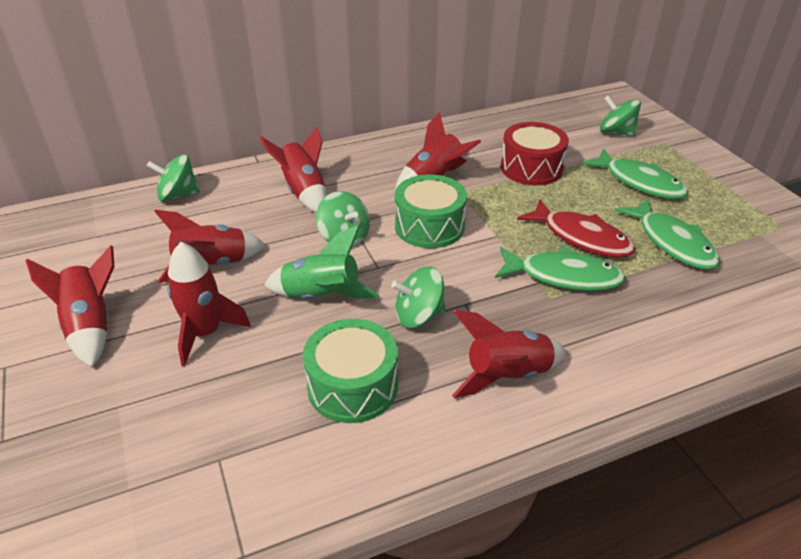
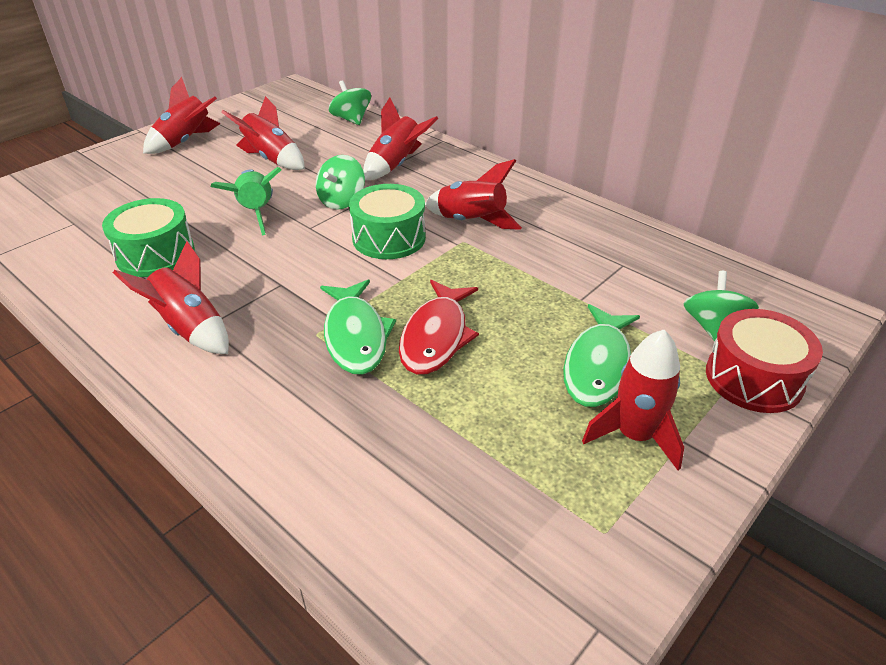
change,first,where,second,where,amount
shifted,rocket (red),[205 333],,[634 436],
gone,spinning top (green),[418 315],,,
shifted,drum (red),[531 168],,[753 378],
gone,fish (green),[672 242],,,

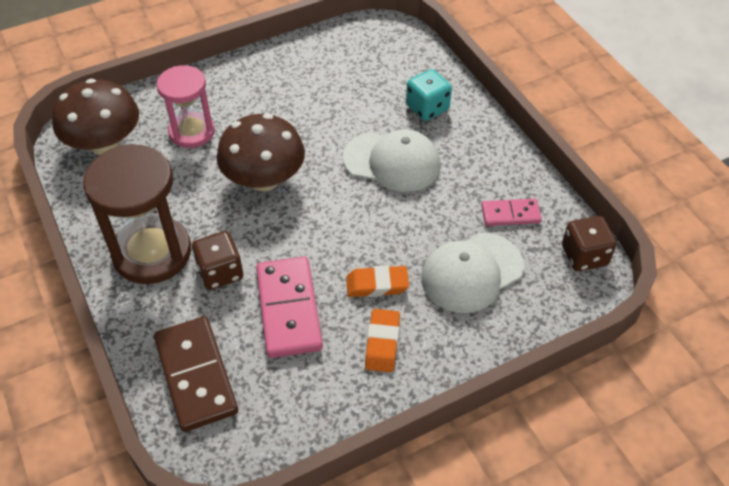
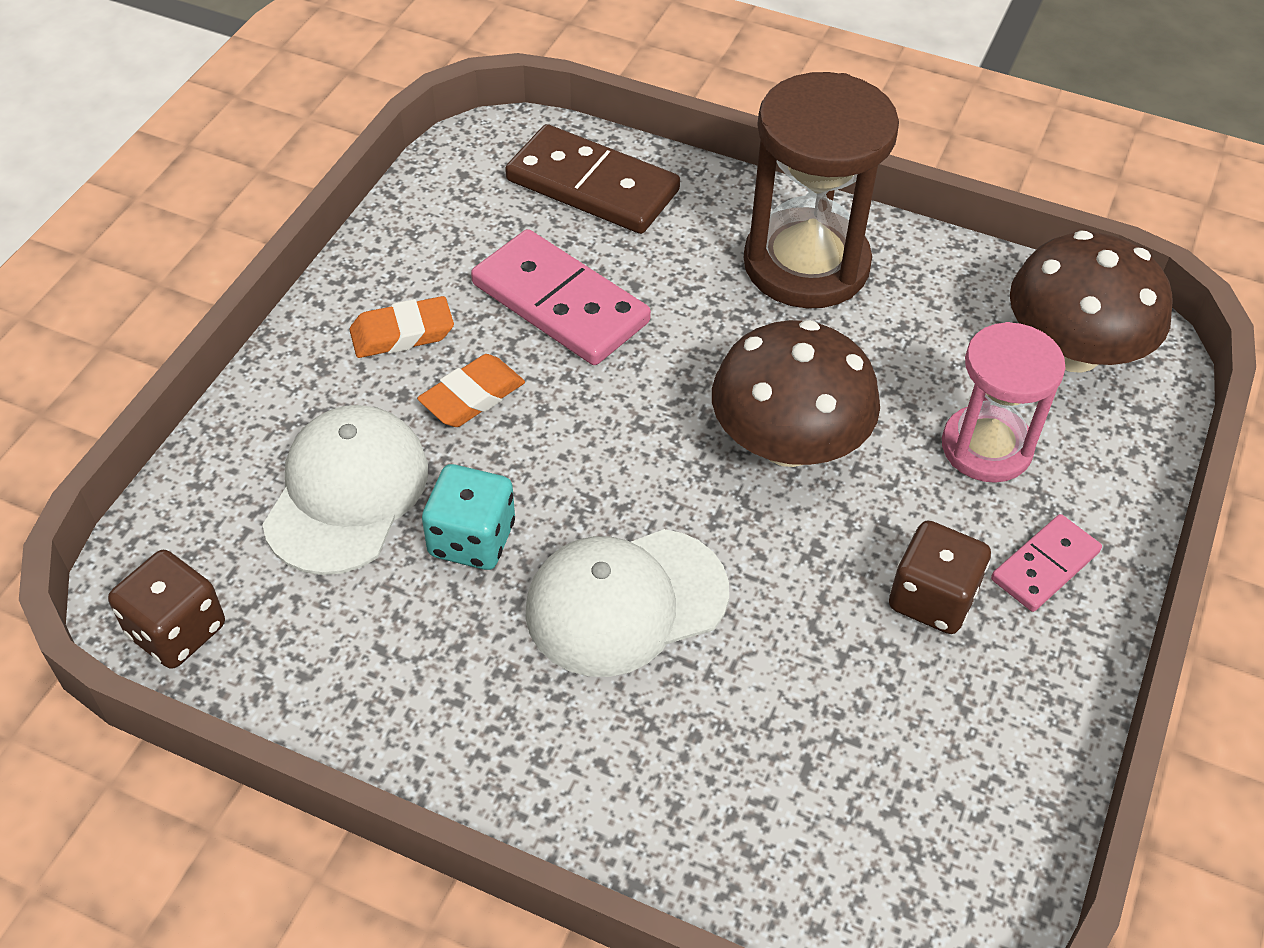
change,first,where,second,where,amount
shifted,dice (brown),[220 272],,[932 598],
rotated,eraser (orange),[382 343],,[402 334],75 degrees counterclockwise
shifted,dice (turquoise),[427 108],,[472 539],
shifted,domino (pink),[510 214],,[1045 566],

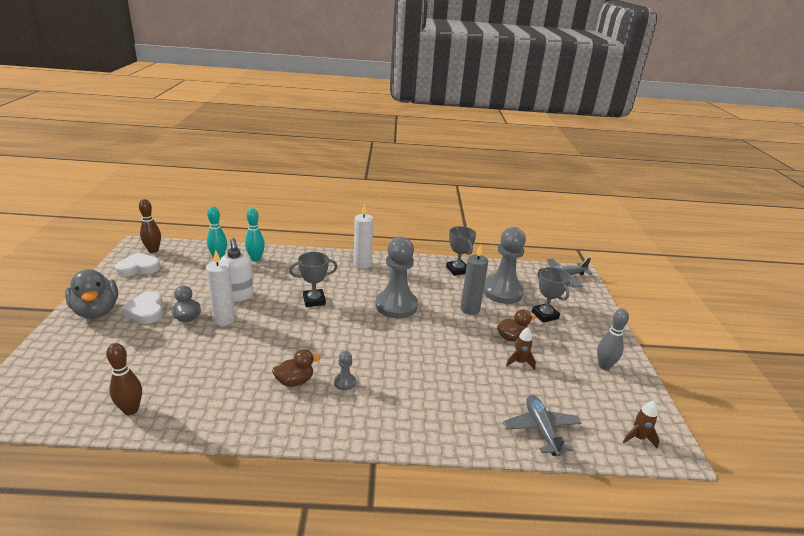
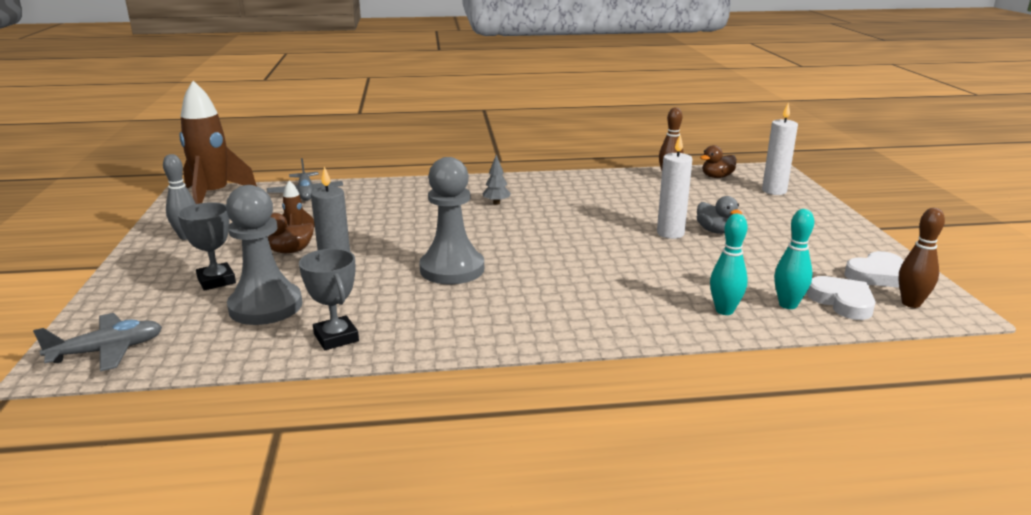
change,first,where,second,where,amount
gone,duck (grey),[96 311],,,
shifted,heart (white),[146 311],,[842 302],
gone,soap dispenser (white),[238 296],,,
shifted,duck (brown),[295 381],,[717 177],
gone,trophy (grey),[314 300],,,
swapped,pawn (grey),[345 382],tree (grey),[496 203],
shifted,candle (white),[362 264],,[774 191],
scaled,rocket (brown),[638 438],,[214 196],x2.39

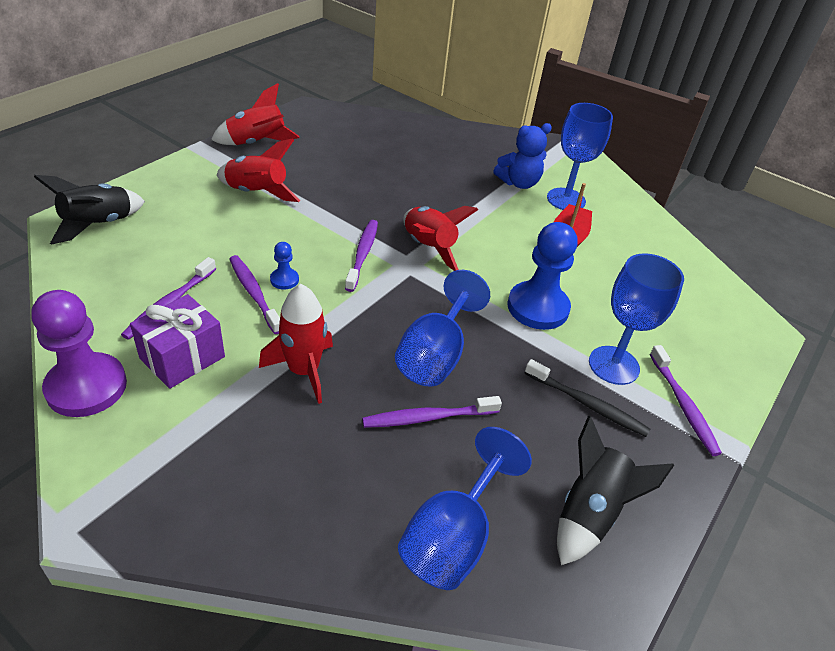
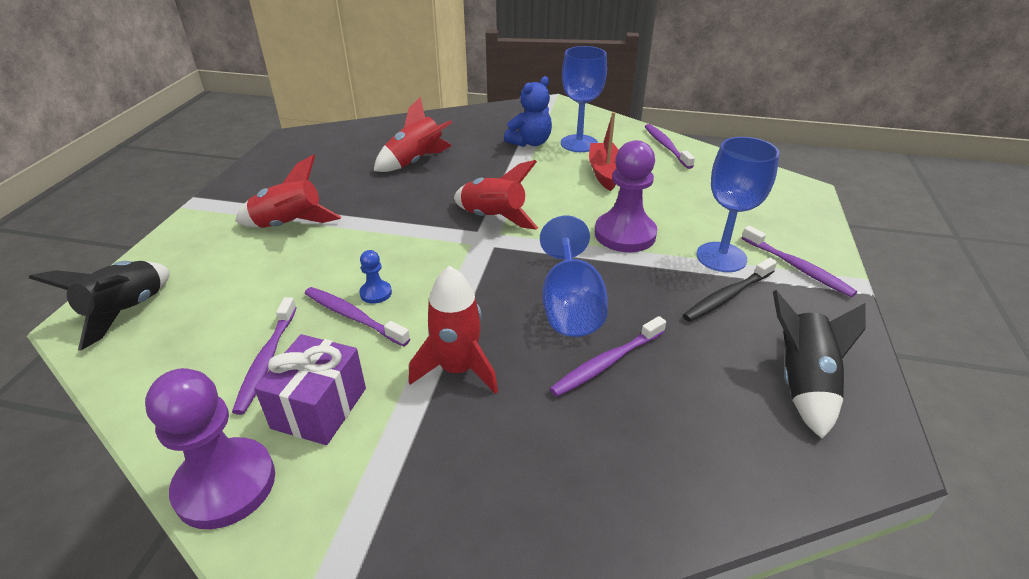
change,first,where,second,where,amount
shifted,rocket (red),[257 143],,[416 162],
shifted,toothbrush (purple),[362 254],,[666 146],
gone,goblet (blue),[453 536],,,
repainted,pawn (blue),[537 307],pawn (purple),[625 234],
rotated,toothbrush (black),[587 404],,[727 296],135 degrees clockwise

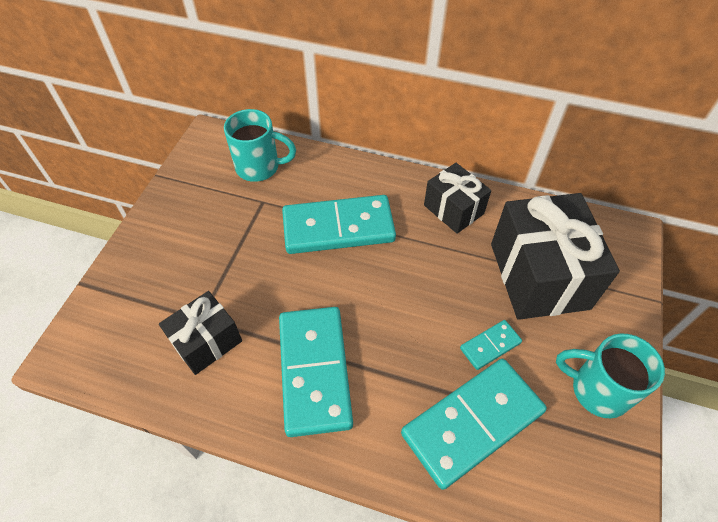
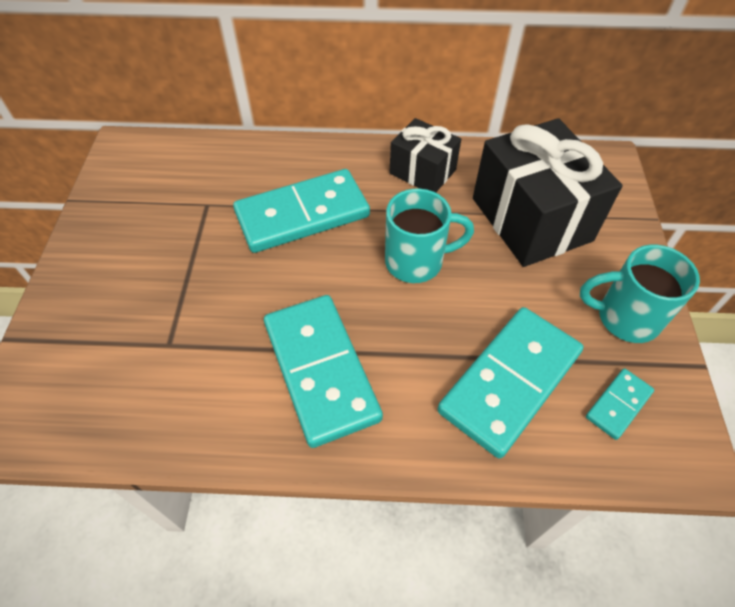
change,first,where,second,where,amount
gone,gift (black),[207 342],,,
shifted,mug (turquoise),[259 167],,[416 261],
shifted,domino (turquoise),[490 346],,[618 405],

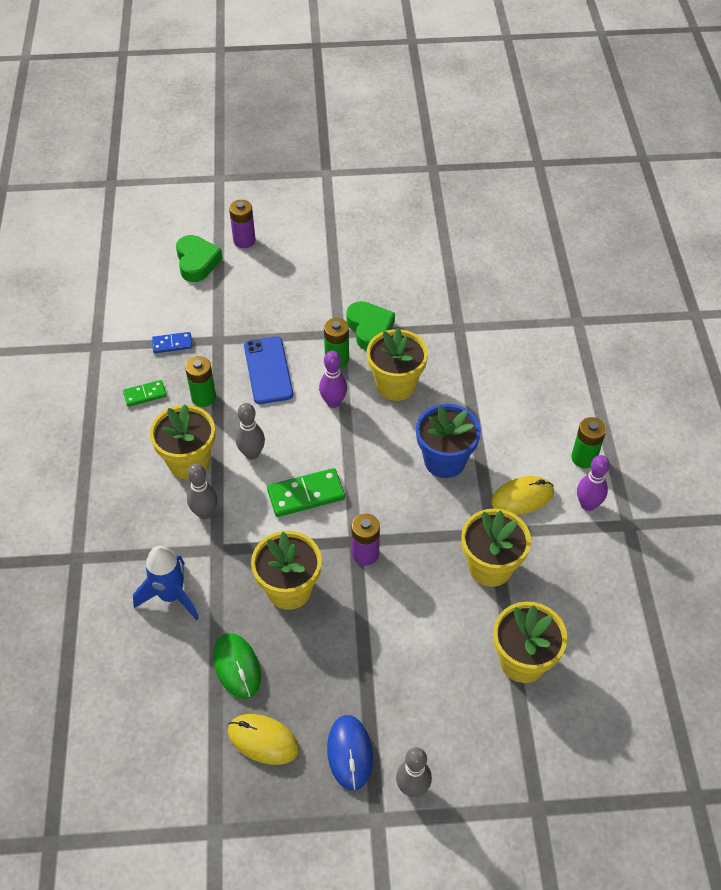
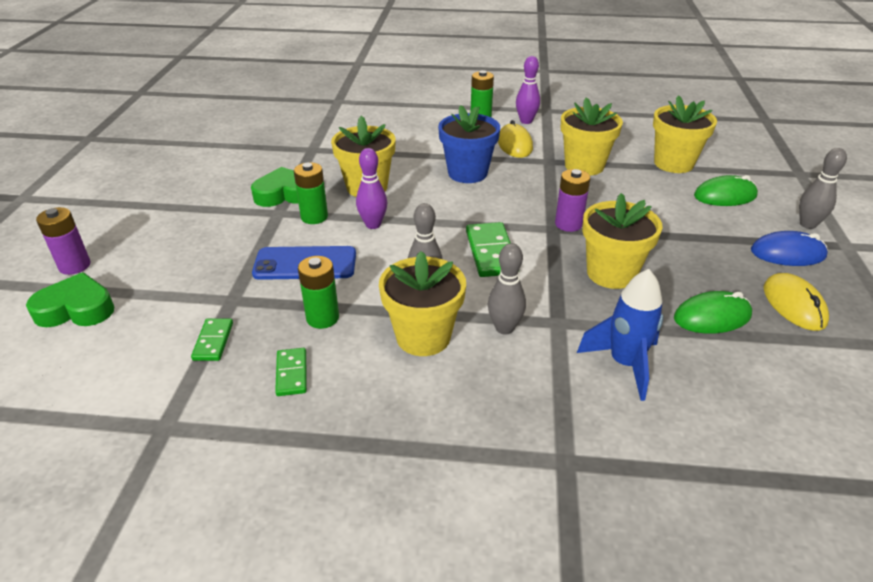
change,first,where,second,where,amount
repainted,domino (blue),[172 344],domino (green),[213 341],
rotated,mouse (yellow),[263 740],,[794 305],45 degrees counterclockwise
new,,,mouse (green),[725 196],

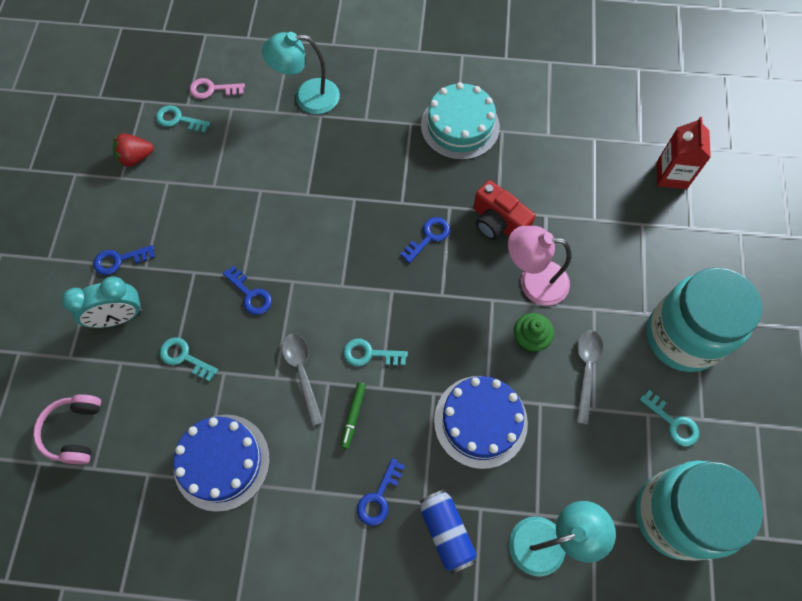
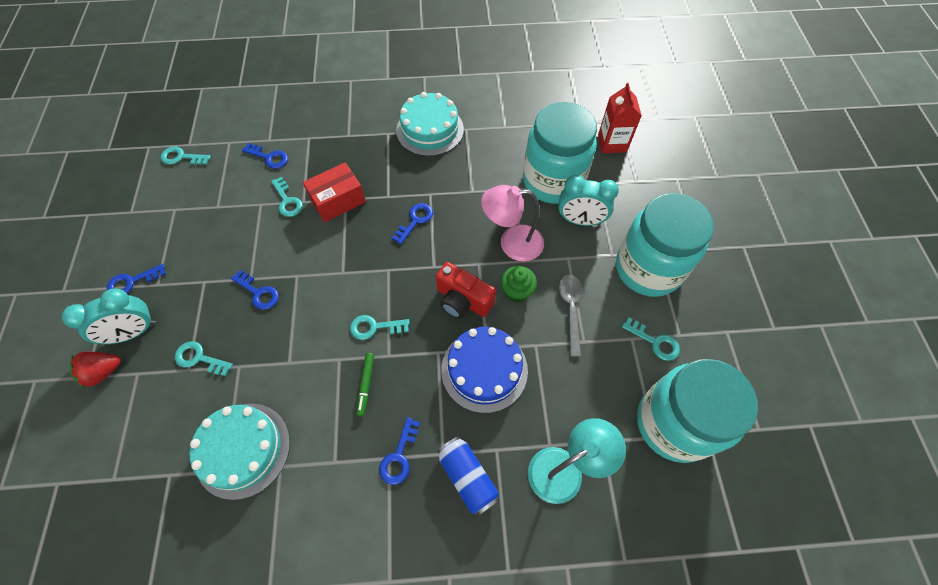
change,first,where,second,where,amount
gone,headphones (pink),[75 431],,,
shifted,strawberry (red),[136 157],,[103 372],
repainted,cake (blue),[222 462],cake (turquoise),[243 450],
gone,key (pink),[212 89],,,
gone,lamp (turquoise),[307 97],,,
gone,spoon (grey),[302 372],,,
shifted,camera (red),[498 223],,[463 300],
new,,,key (blue),[269 157],
new,,,key (turquoise),[287 201],
new,,,box (red),[338 201],
new,,,jar (turquoise),[552 181],
new,,,clock (turquoise),[580 220],

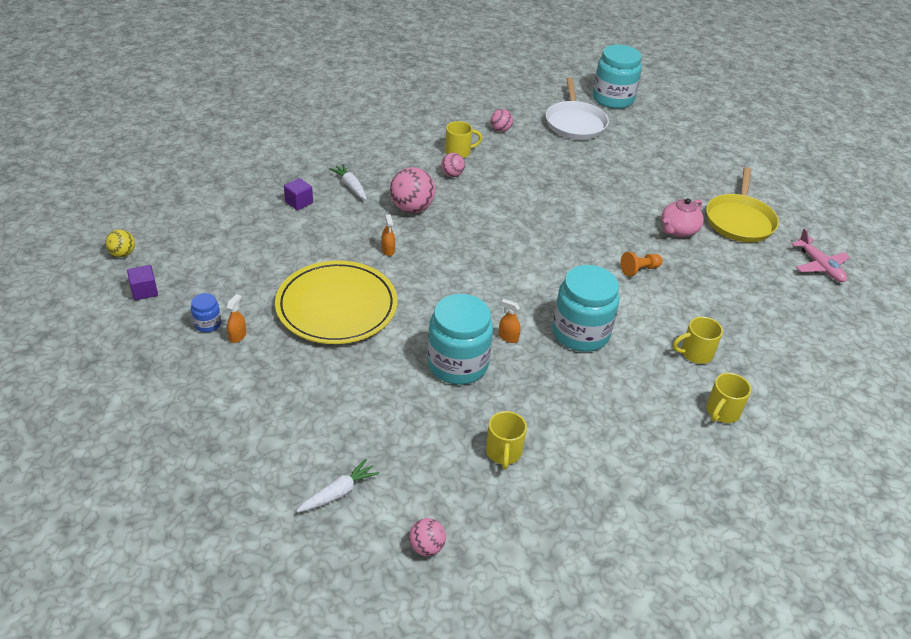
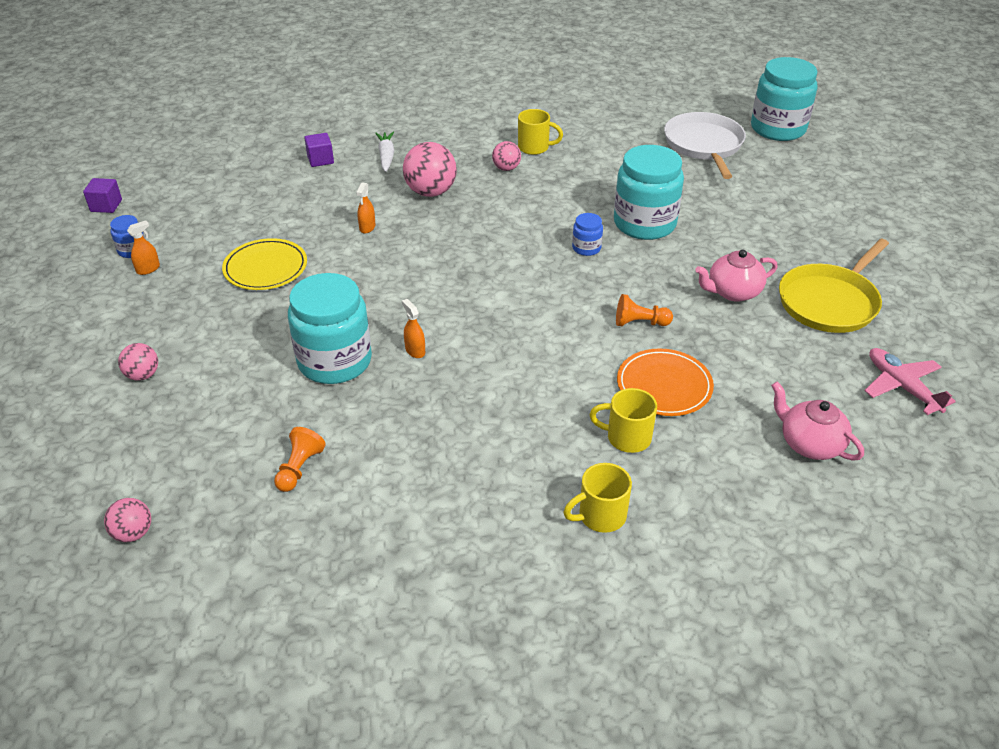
change,first,where,second,where,amount
gone,ball (yellow),[122 254],,,
scaled,plate (yellow),[337 306],,[265 268],x0.60
gone,carrot (white),[338 493],,,
swapped,mug (yellow),[503 453],pawn (orange),[299 468],
shifted,ball (pink),[500 130],,[143 375],
rotated,pan (white),[575 123],,[704 145],150 degrees clockwise
shifted,jar (turquoise),[580 333],,[644 223],
rotated,plane (pink),[820 266],,[901 386],150 degrees clockwise
new,,,jar (blue),[586 248],
new,,,plate (orange),[664 386],
new,,,teapot (pink),[809 444],

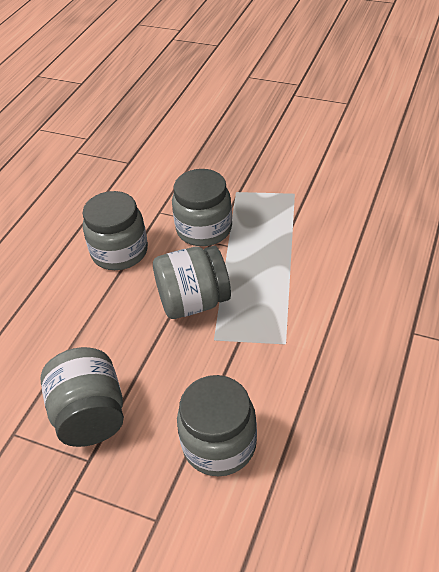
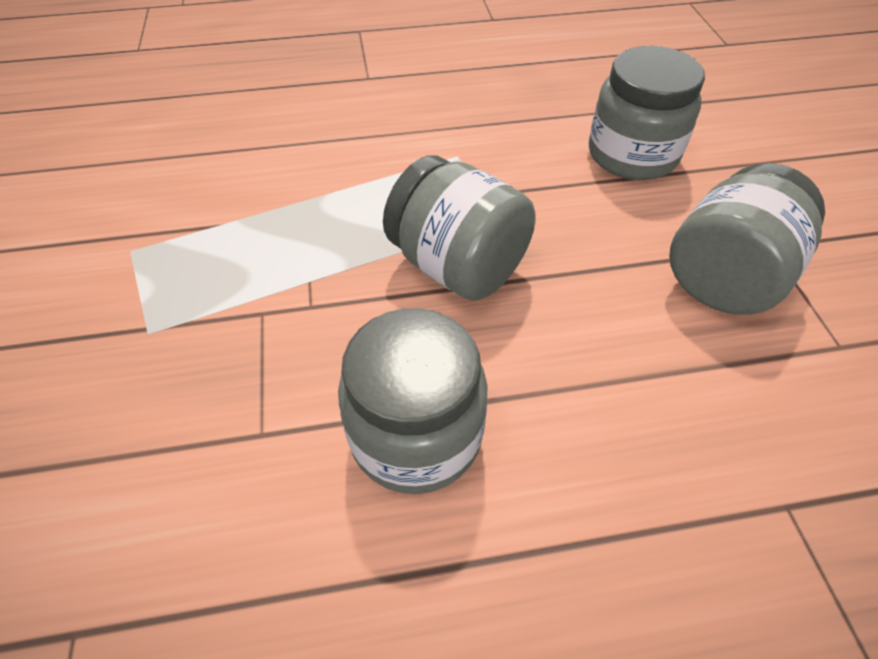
change,first,where,second,where,amount
gone,jar (grey),[204 229],,,

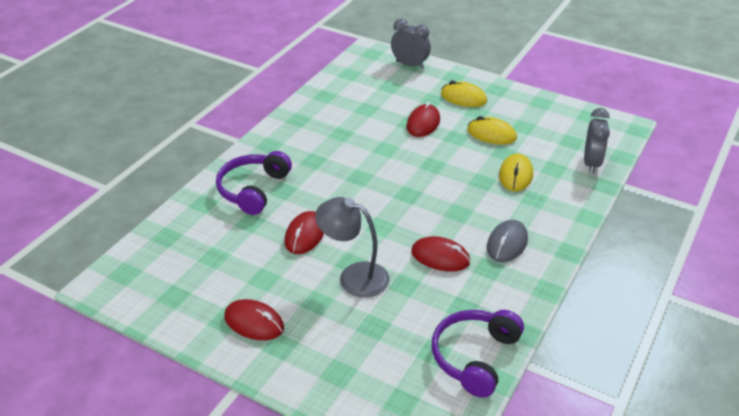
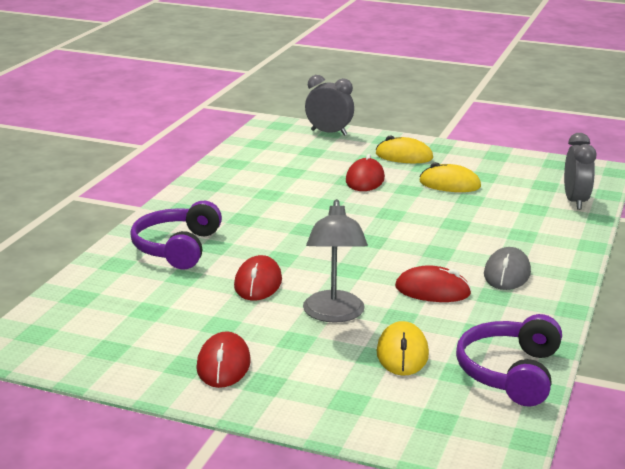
change,first,where,second,where,amount
rotated,mouse (red),[254 322],,[223 365],75 degrees clockwise
rotated,lamp (grey),[354 276],,[334 315],105 degrees counterclockwise
shifted,mouse (yellow),[515 175],,[402 353],

